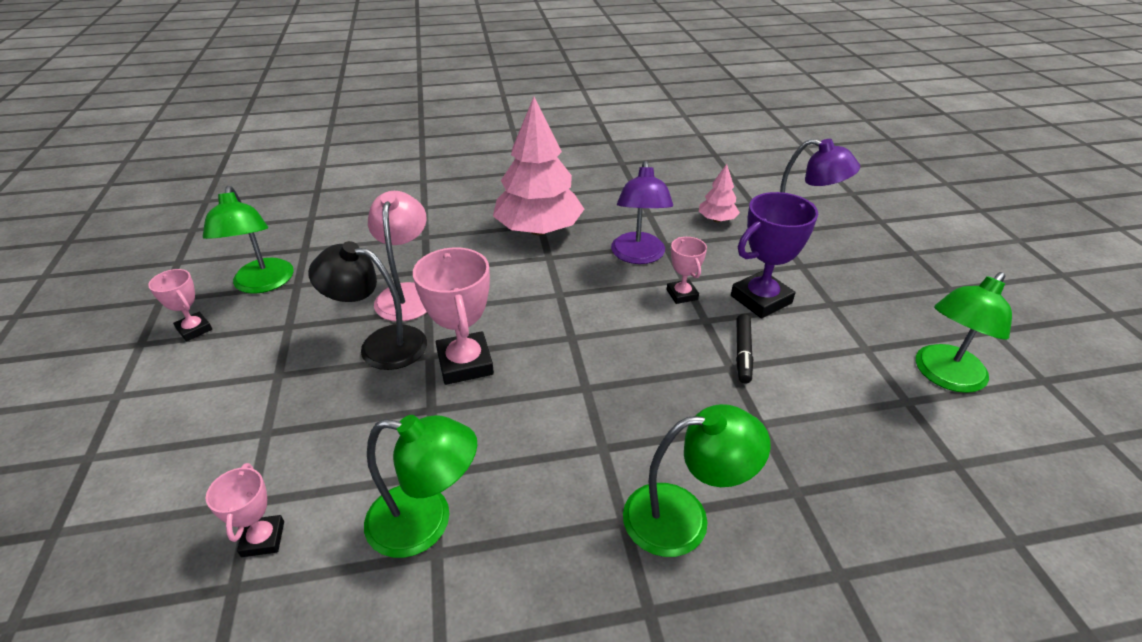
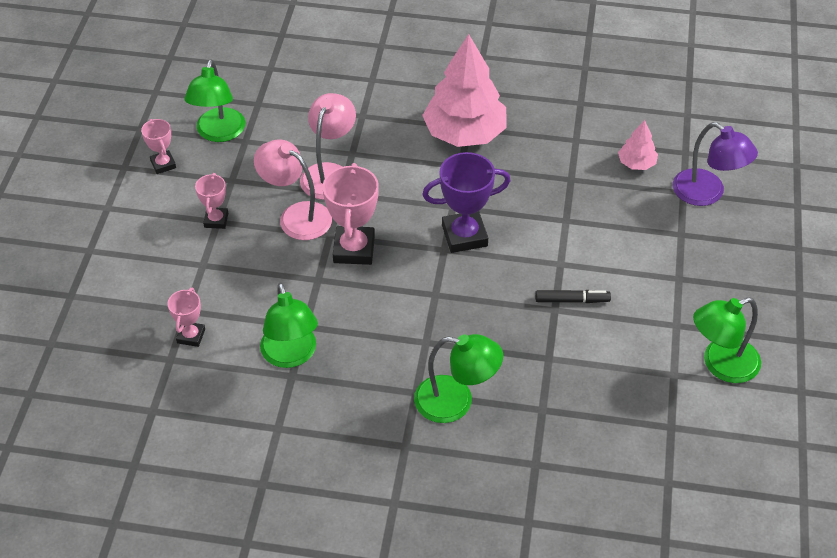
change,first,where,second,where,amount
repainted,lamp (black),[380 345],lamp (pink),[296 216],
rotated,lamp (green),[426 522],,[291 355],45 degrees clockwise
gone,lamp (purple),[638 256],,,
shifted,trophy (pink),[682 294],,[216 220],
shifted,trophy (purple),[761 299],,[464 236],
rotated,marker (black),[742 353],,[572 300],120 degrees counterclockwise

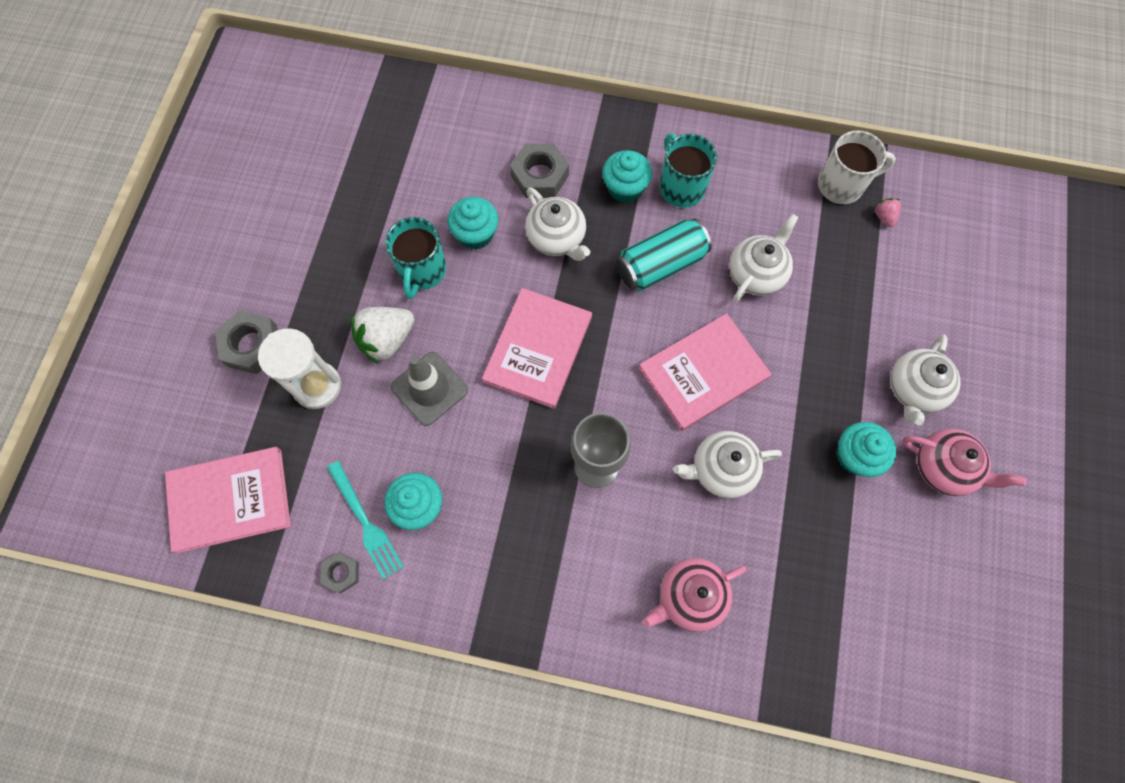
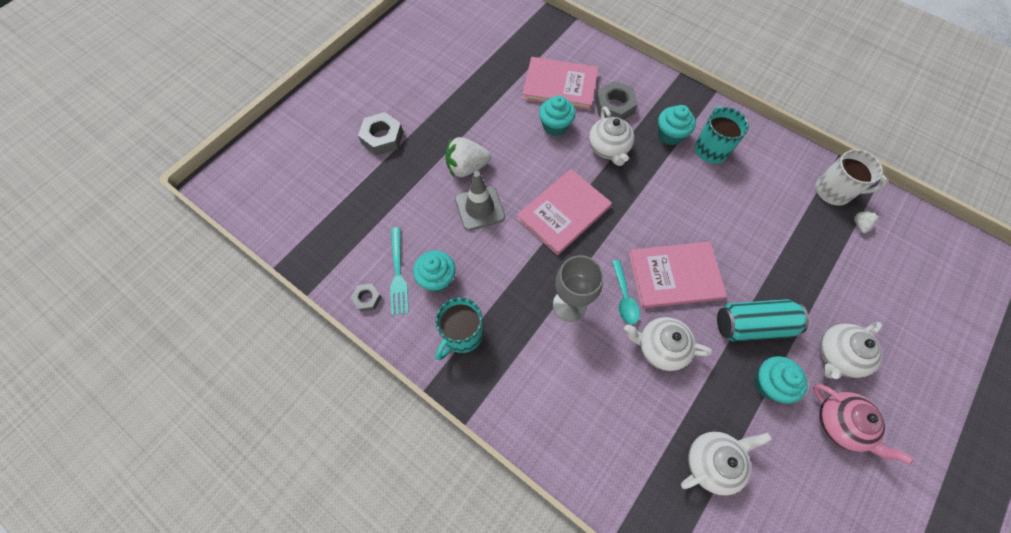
change,first,where,second,where,amount
shifted,book (pink),[230 499],,[560 85],
gone,hourglass (white),[317 386],,,
shifted,mug (turquoise),[422 271],,[462 334],
shifted,can (turquoise),[660 265],,[752 325],
gone,teapot (pink),[689 596],,,
shifted,teapot (white),[756 273],,[712 462],
repainted,strawberry (pink),[884 217],strawberry (white),[859 225],
new,,,spoon (turquoise),[624 297],

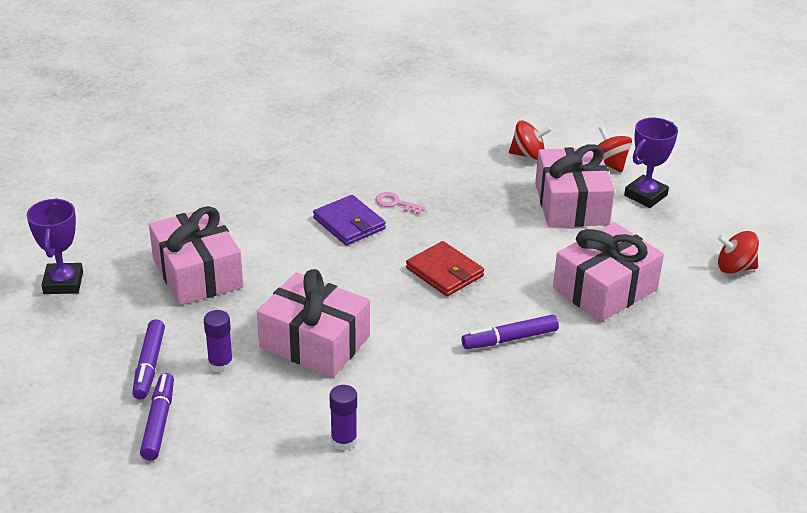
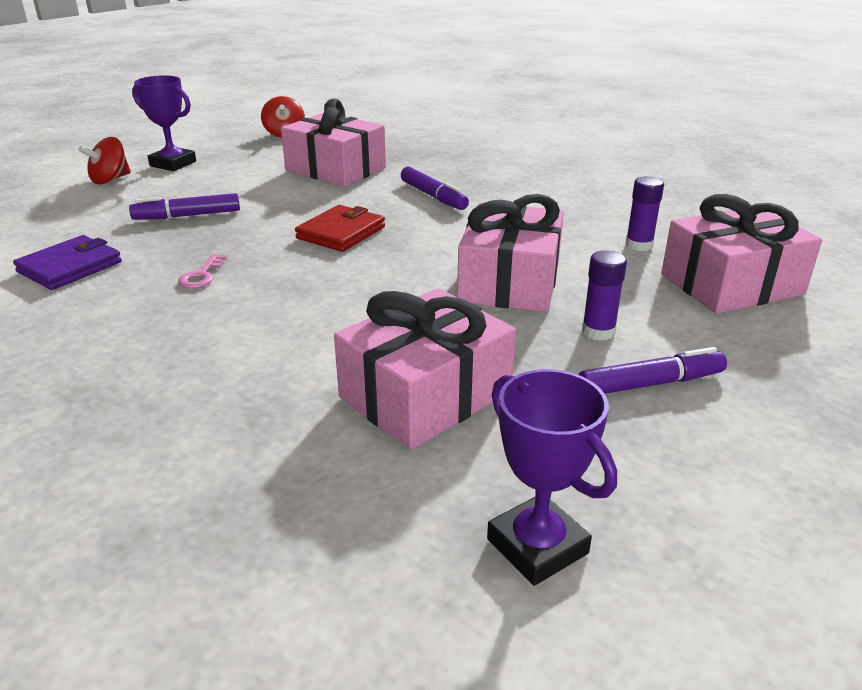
change,first,where,second,where,amount
rotated,trophy (purple),[63 283],,[537 546],75 degrees clockwise
shifted,marker (purple),[159 422],,[187 216],
shifted,wallet (purple),[349 223],,[70 267],
gone,spinning top (red),[528 155],,,
shifted,gift (pink),[571 204],,[731 284],

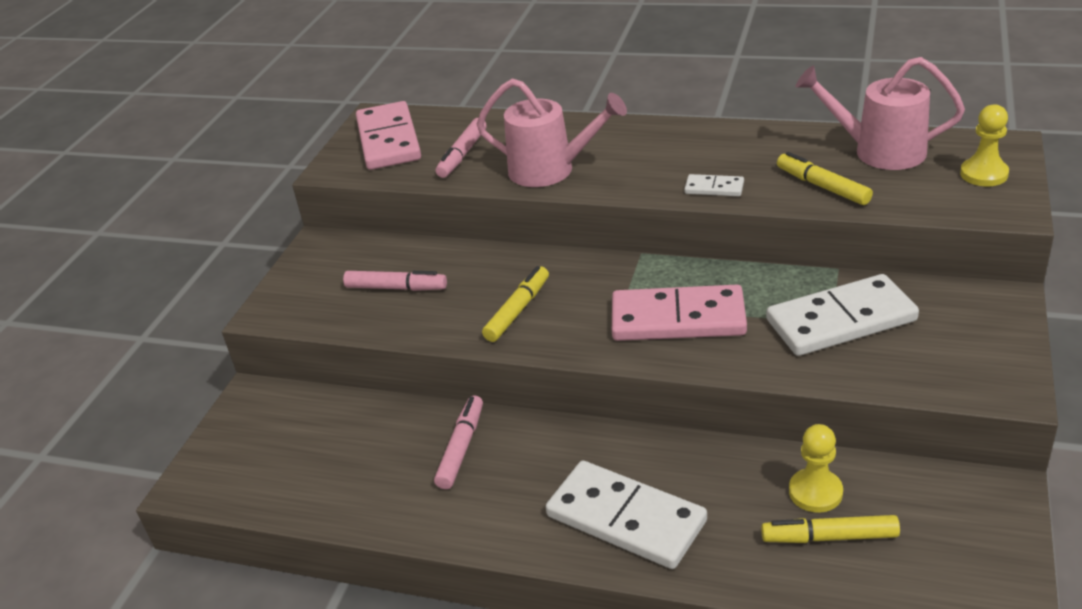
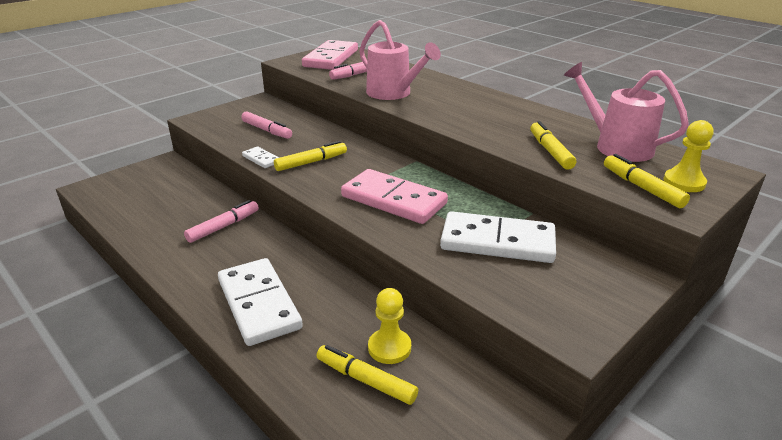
change,first,where,second,where,amount
shifted,domino (white),[714 188],,[261 159],
new,,,marker (yellow),[642 188],

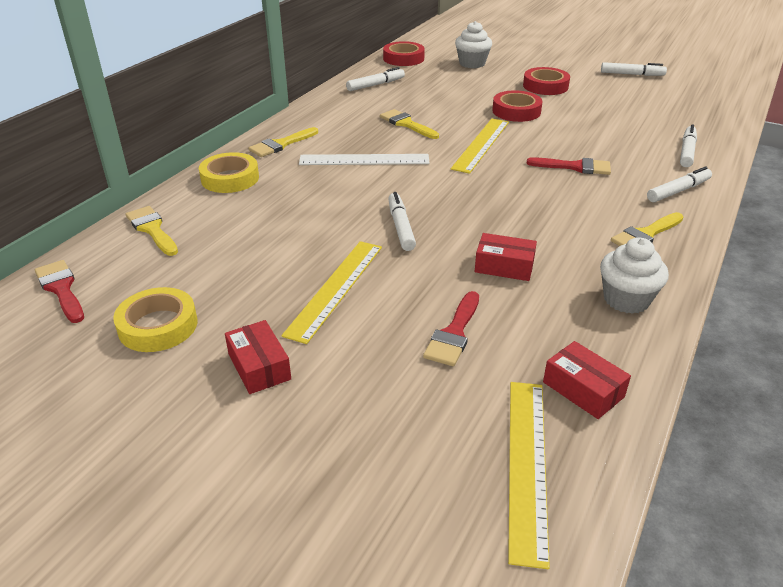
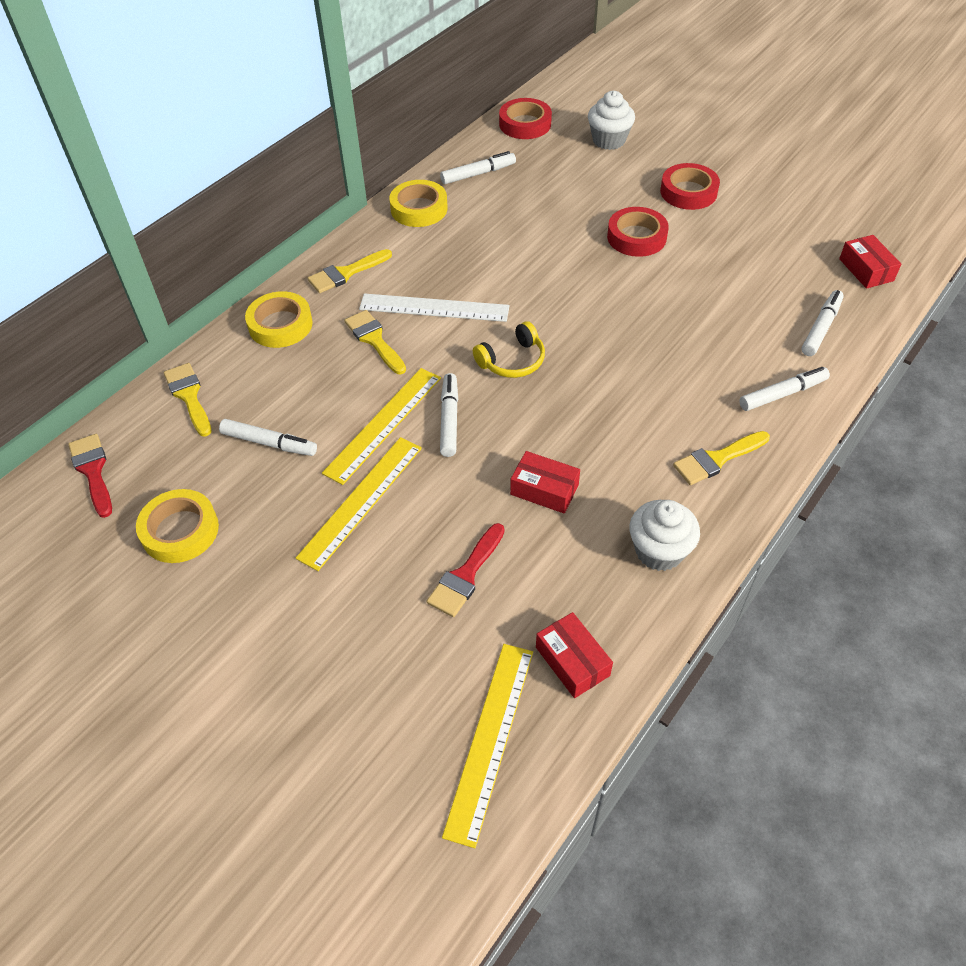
change,first,where,second,where,amount
shifted,box (red),[259 366],,[866 270],
shifted,brush (yellow),[407 124],,[374 340],
shifted,ruler (yellow),[481 144],,[383 424],
gone,brush (red),[575 167],,,
shifted,marker (white),[632 74],,[269 443],
new,,,tape (yellow),[419 209],
new,,,headphones (yellow),[512 360],

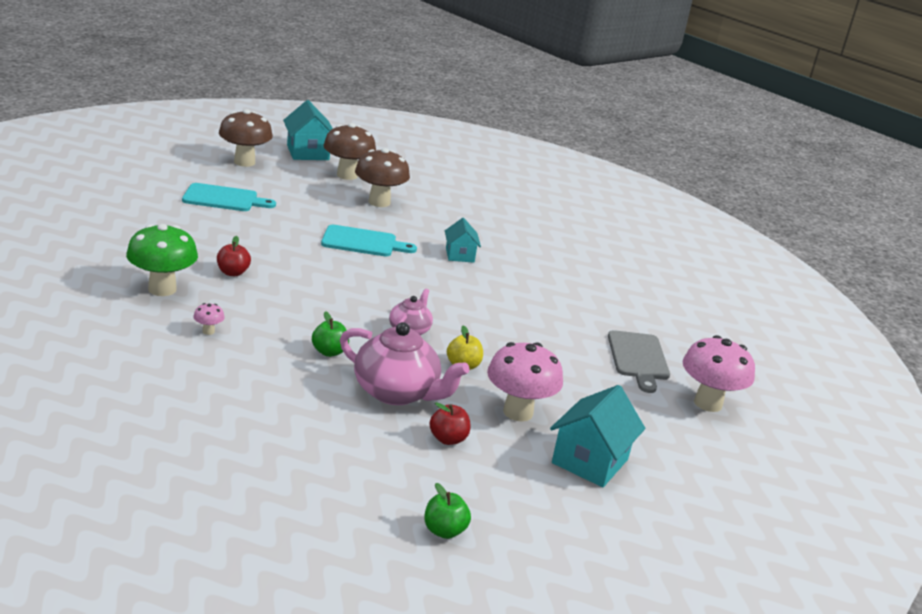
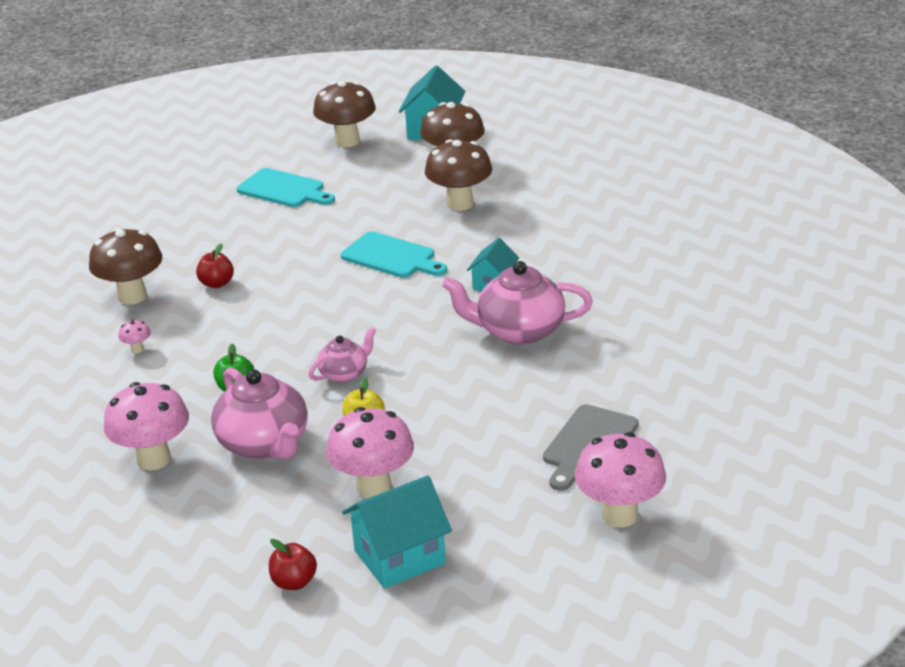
change,first,where,second,where,amount
repainted,mushroom (green),[162 289],mushroom (brown),[132 296],
gone,apple (green),[444 531],,,
shifted,apple (red),[448 439],,[294 582],
new,,,mushroom (pink),[153 459],
new,,,teapot (pink),[519 331],

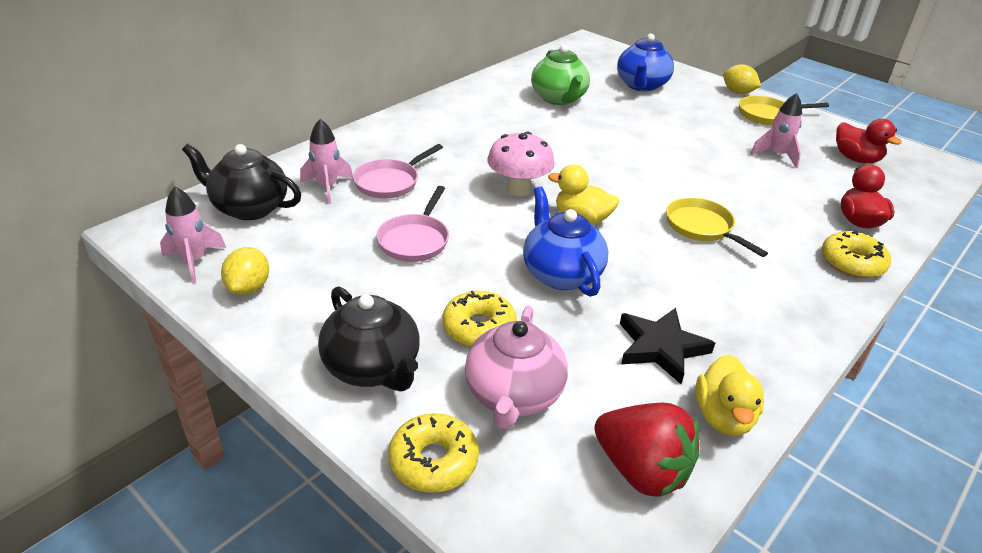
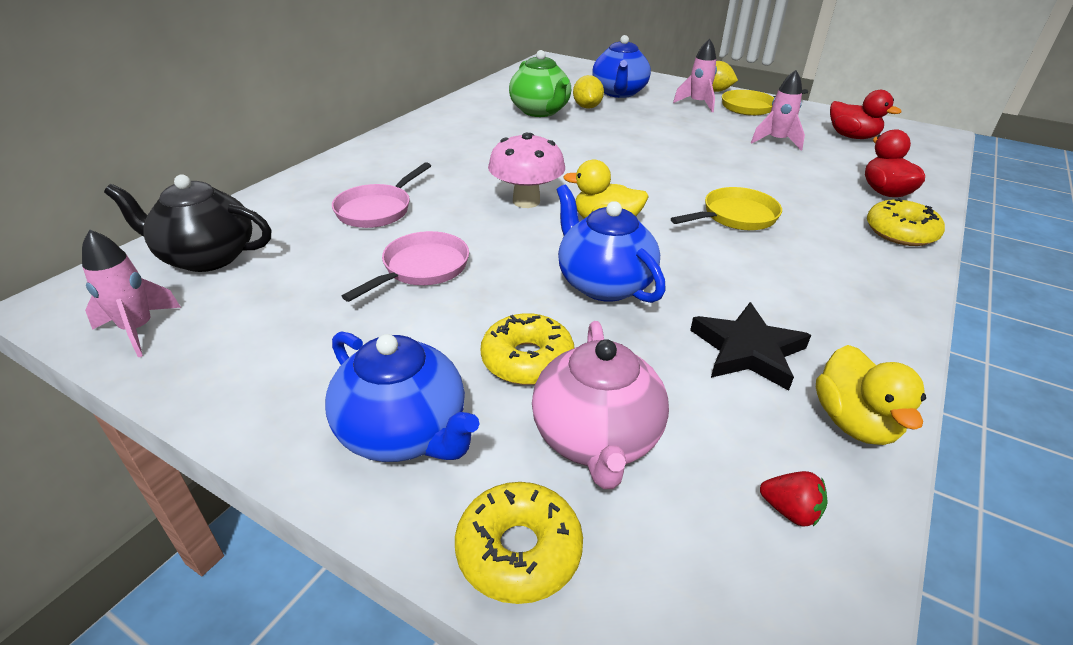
change,first,where,second,where,amount
shifted,lemon (yellow),[249 288],,[587 107],
shifted,rocket (pink),[327 187],,[697 104],
repainted,teapot (black),[373 368],teapot (blue),[404 432],
rotated,pan (pink),[415 240],,[422 268],150 degrees counterclockwise
scaled,strawberry (red),[641 470],,[790 511],x0.44
rotated,pan (yellow),[702 228],,[735 216],105 degrees clockwise

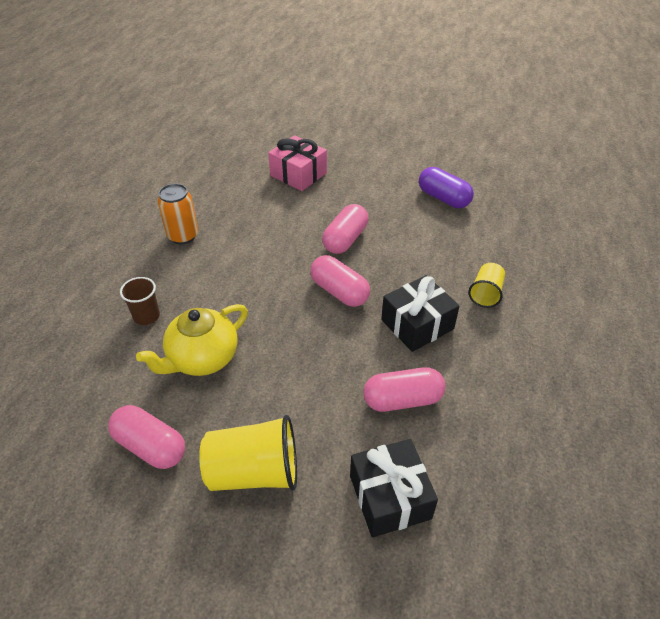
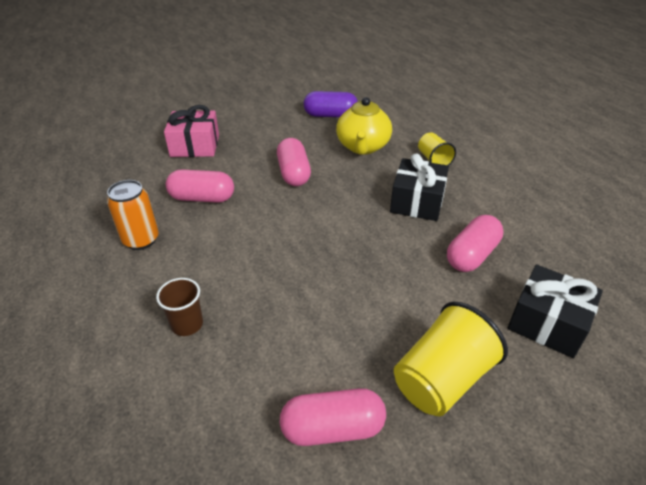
change,first,where,second,where,amount
shifted,teapot (yellow),[202 358],,[363 147],
shifted,capsule (pink),[339 291],,[202 198],

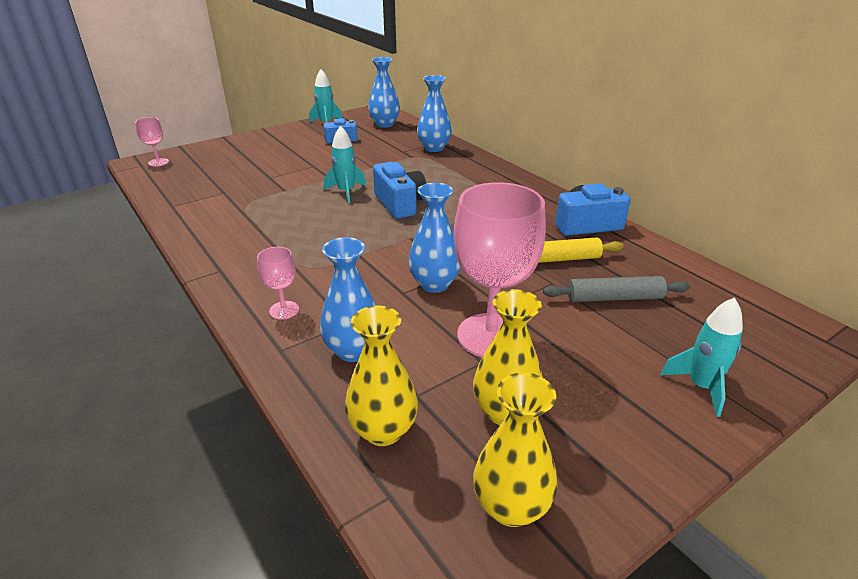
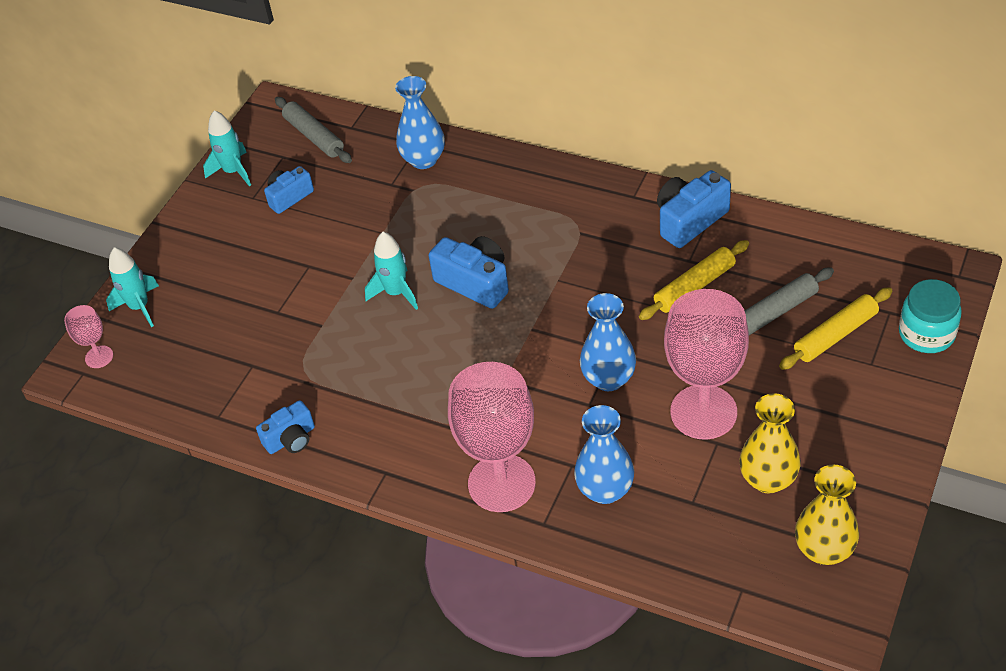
change,first,where,second,where,amount
scaled,goblet (pink),[284 310],,[501 483],x2.18
gone,vase (yellow),[383 430],,,
swapped,vase (blue),[384 124],rolling pin (grey),[314 136],
shifted,rocket (turquoise),[701 387],,[139 307],
new,,,camera (blue),[291 439],
new,,,rolling pin (yellow),[835 335],
new,,,jar (turquoise),[926 334],

